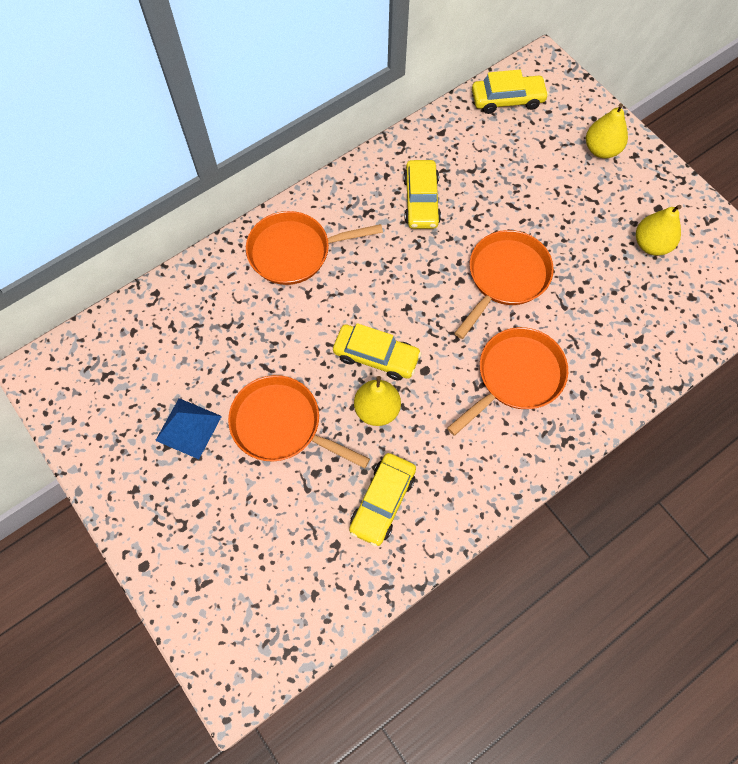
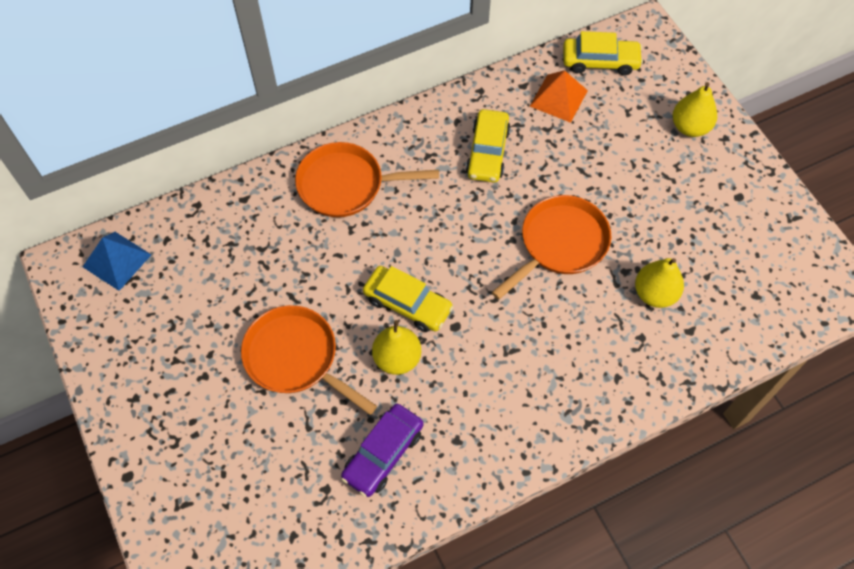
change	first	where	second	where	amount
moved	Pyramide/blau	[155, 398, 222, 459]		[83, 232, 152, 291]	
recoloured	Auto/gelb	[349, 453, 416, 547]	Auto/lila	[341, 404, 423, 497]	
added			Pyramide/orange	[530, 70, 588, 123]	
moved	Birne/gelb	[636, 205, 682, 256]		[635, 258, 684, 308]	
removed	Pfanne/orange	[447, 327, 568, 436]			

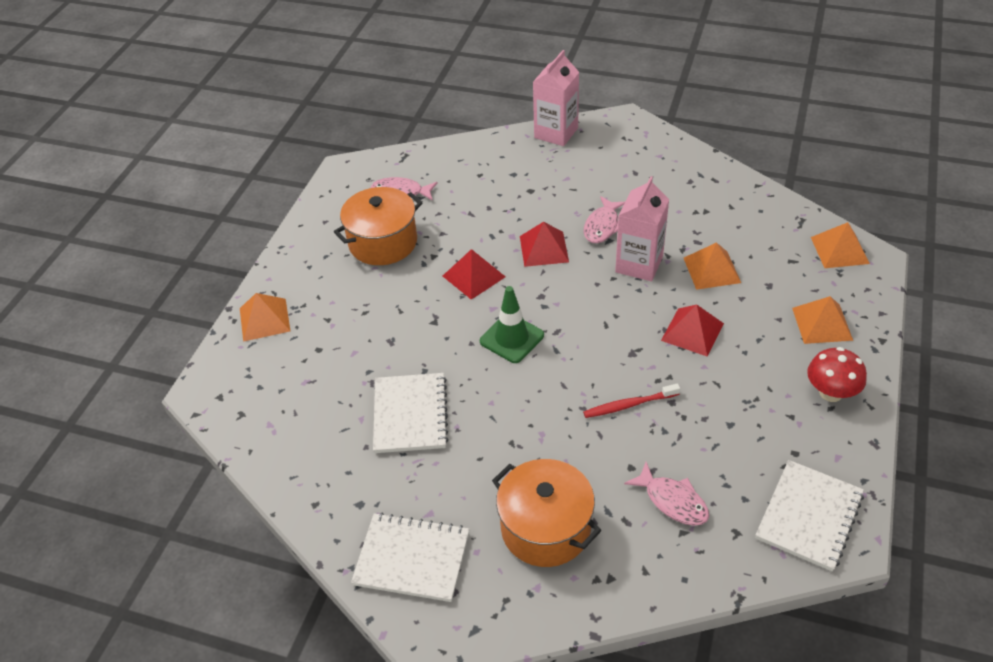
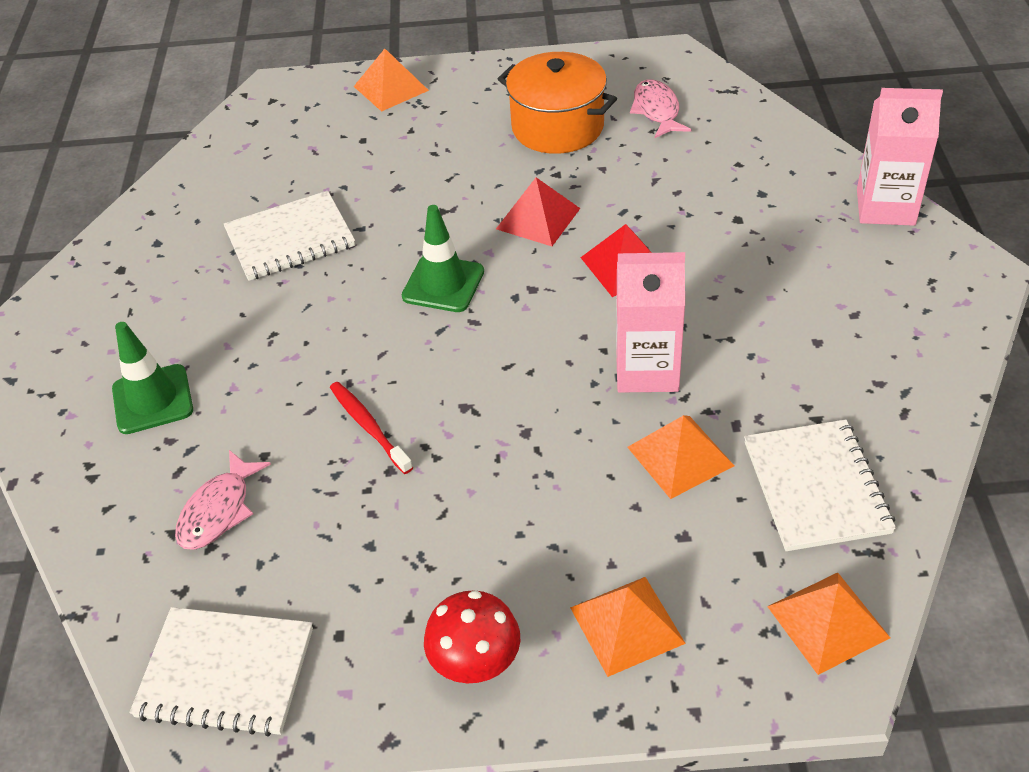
change	first	where	second	where	amount
replaced	Kochtopf/orange	[492, 459, 601, 567]	Leitkegel/grün	[112, 322, 193, 434]	
moved	Notizbuch/weiß	[351, 513, 470, 602]		[744, 419, 896, 551]	
removed	Fisch/rosa	[584, 196, 625, 243]			
removed	Pyramide/rot	[661, 304, 724, 357]			

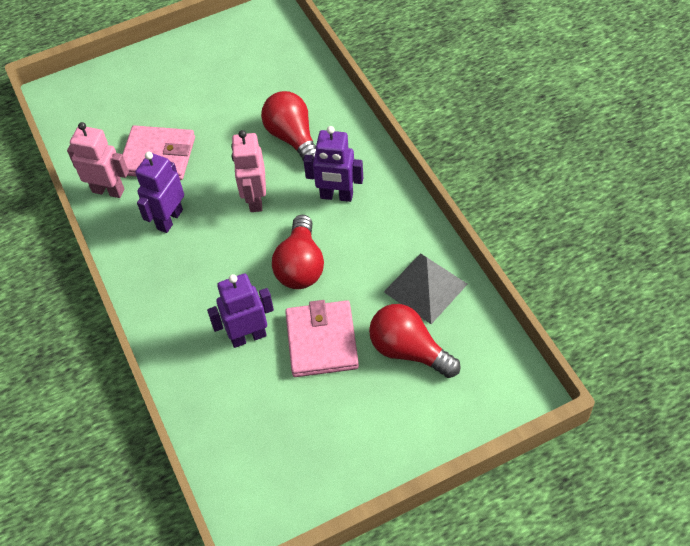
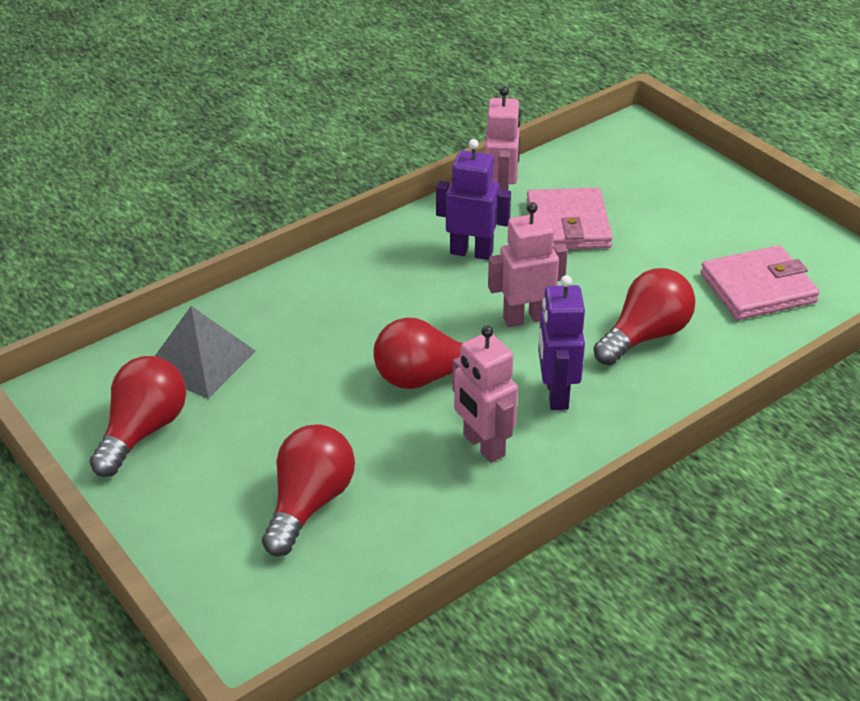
change	first	where	second	where	amount
added			Glühbirne/rot	[90, 356, 186, 477]	
moved	Pyramide/grau	[384, 253, 468, 324]		[155, 306, 255, 399]	
added			Roboter/rosa	[452, 325, 518, 463]	
moved	Geldbörse/rosa	[285, 300, 359, 377]		[700, 245, 820, 320]	
removed	Roboter/lila	[207, 274, 274, 348]			

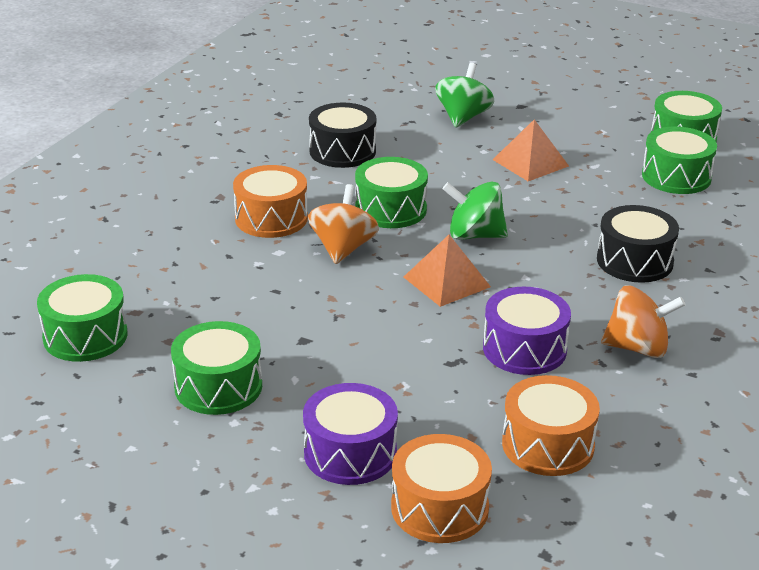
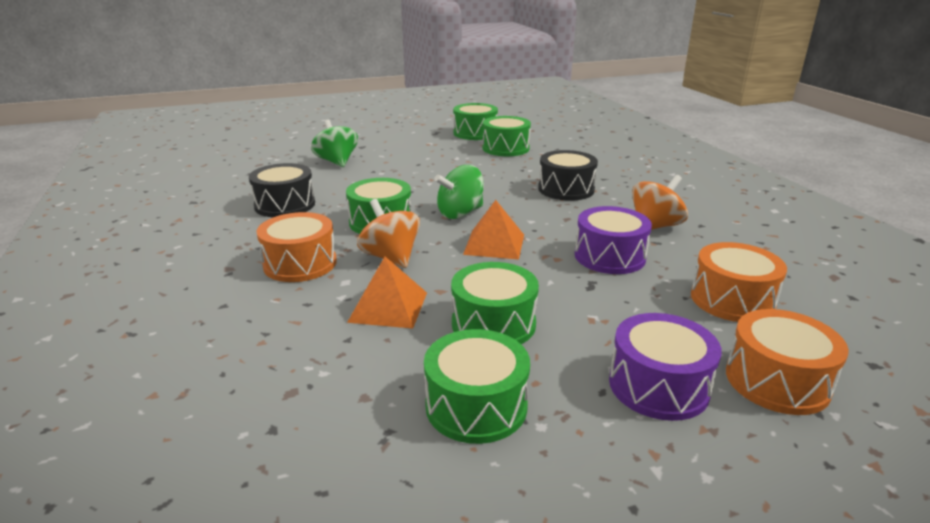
change	first	where	second	where	amount
moved	Pyramide/orange	[492, 119, 569, 181]		[347, 257, 427, 329]	
moved	Trommel/grün	[37, 274, 127, 362]		[451, 262, 539, 344]	

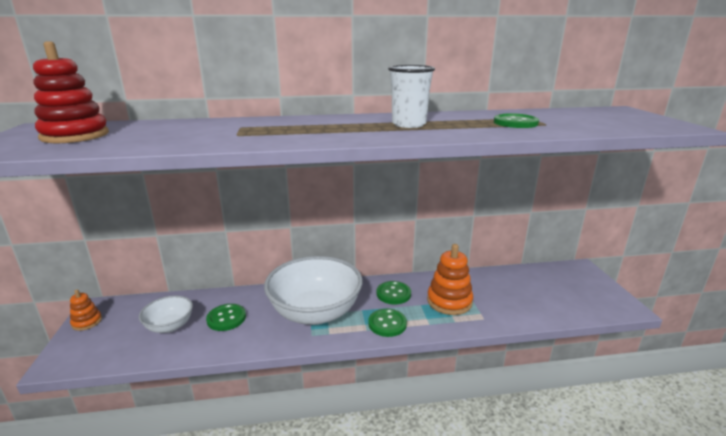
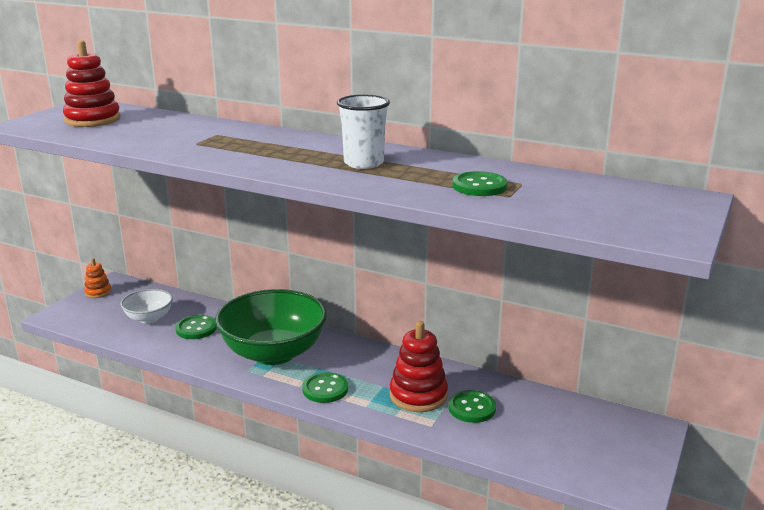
change	first	where	second	where	amount
recoloured	Schüssel/weiß	[264, 256, 363, 325]	Schüssel/grün	[215, 289, 327, 365]	
recoloured	Stapelspielzeug/orange	[427, 244, 473, 315]	Stapelspielzeug/rot	[390, 321, 448, 412]	
moved	Knopf/grün	[376, 281, 411, 304]		[448, 390, 496, 423]	

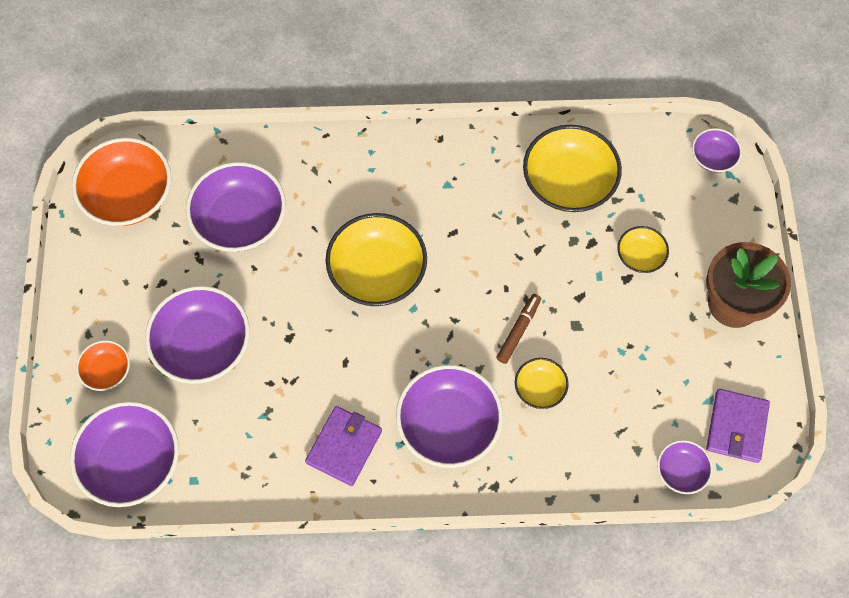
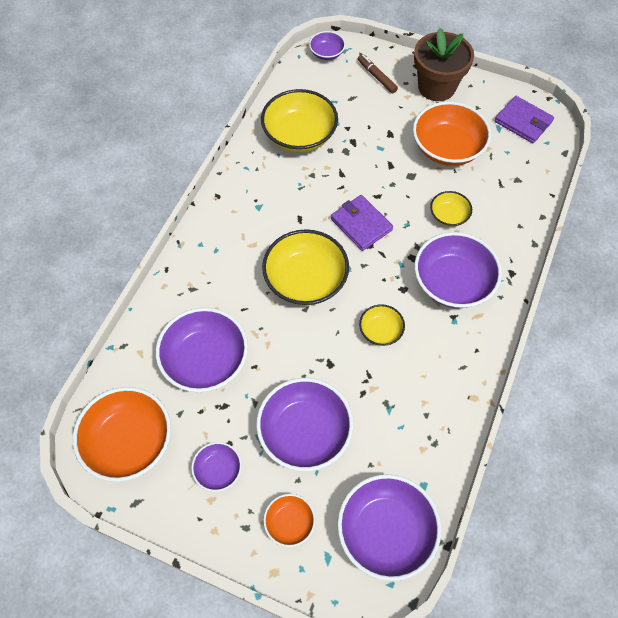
change	first	where	second	where	amount
moved	Schüssel/lila	[657, 440, 713, 494]		[191, 442, 242, 492]	
moved	Geldbörse/lila	[305, 406, 382, 486]		[331, 195, 393, 251]	
moved	Filzstift/braun	[496, 294, 541, 364]		[358, 54, 398, 93]	
moved	Schüssel/gelb	[617, 226, 669, 273]		[359, 304, 405, 346]	
added			Schüssel/orange	[413, 101, 491, 166]	

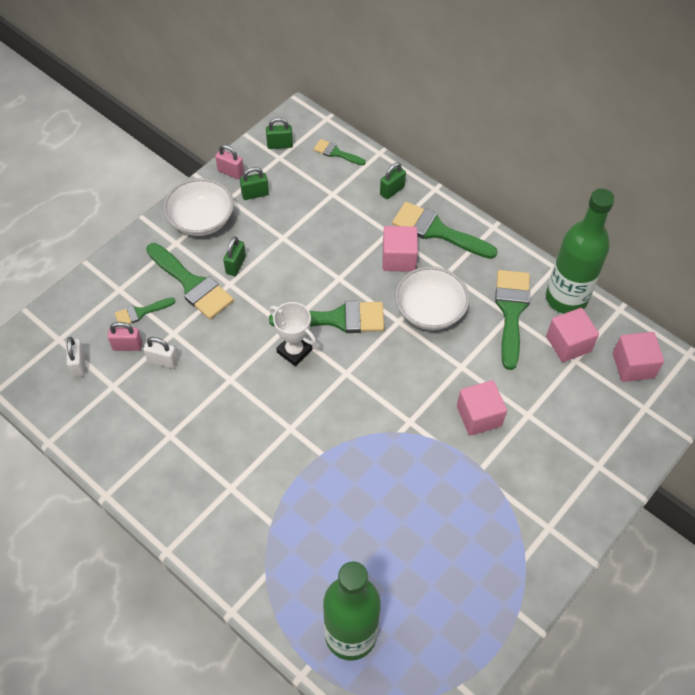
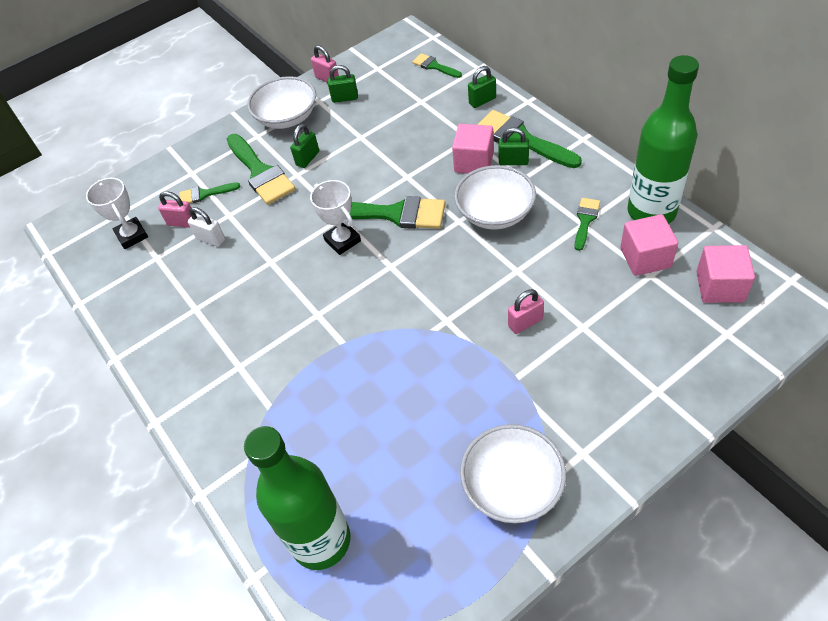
change	first	where	second	where	amount
replaced	Vorhängeschloss/weiß	[67, 337, 85, 377]	Pokal/weiß	[86, 178, 148, 249]	
added			Schüssel/weiß	[460, 424, 566, 524]	
moved	Vorhängeschloss/grün	[266, 117, 293, 149]		[498, 127, 529, 165]	
replaced	Kubus/rosa	[457, 380, 507, 436]	Vorhängeschloss/rosa	[508, 289, 544, 334]	
resized	Pinsel/grün	[495, 270, 530, 370]		[575, 198, 600, 251]	x0.53

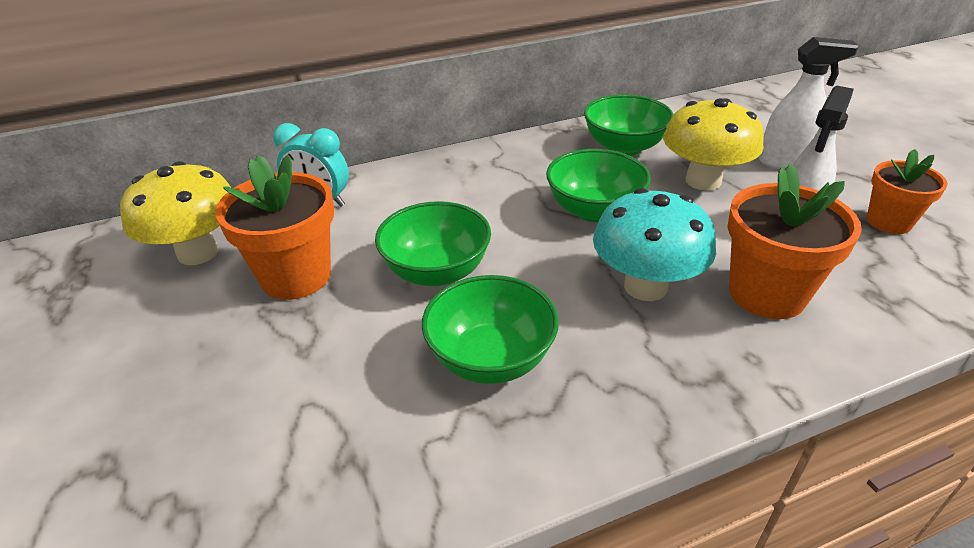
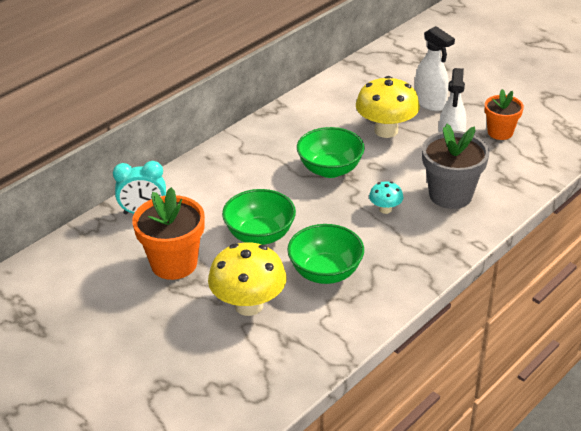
change	first	where	second	where	amount
moved	Pilz/gelb	[120, 161, 230, 265]		[208, 242, 287, 316]	
resized	Pilz/türkis	[593, 188, 716, 301]		[369, 181, 403, 214]	x0.49
turned	Sprühflasche/weiß	[759, 37, 859, 170]		[415, 26, 455, 111]	75 degrees clockwise
recoloured	Blumentopf/orange	[728, 164, 862, 319]	Blumentopf/grau	[422, 123, 489, 209]	
removed	Schüssel/grün	[584, 94, 674, 156]			

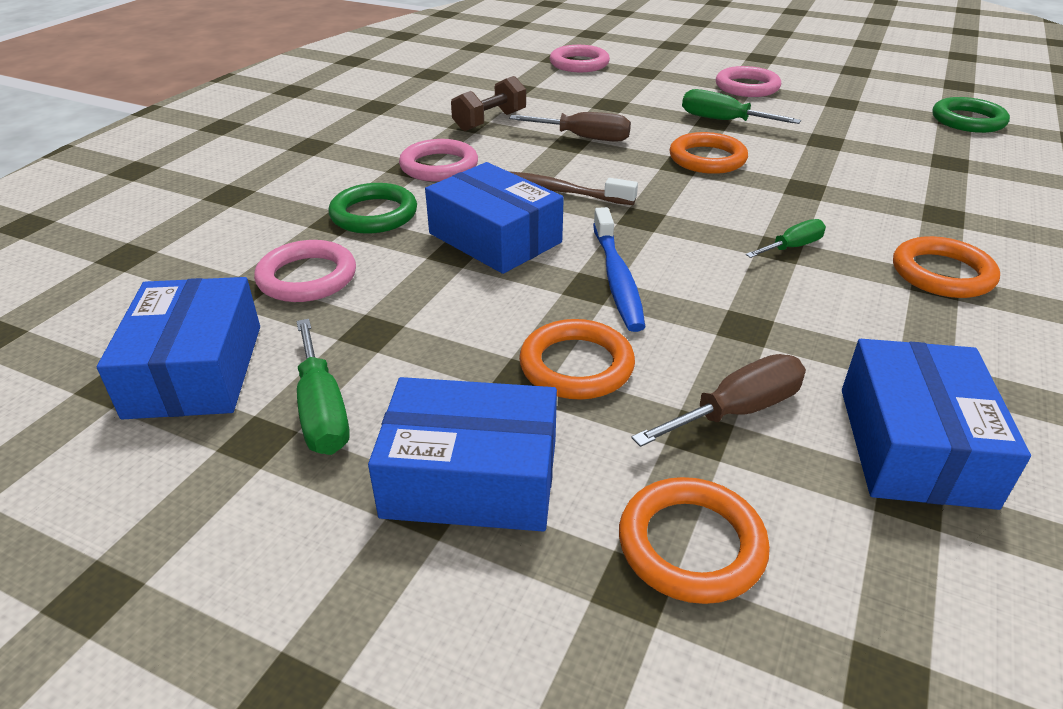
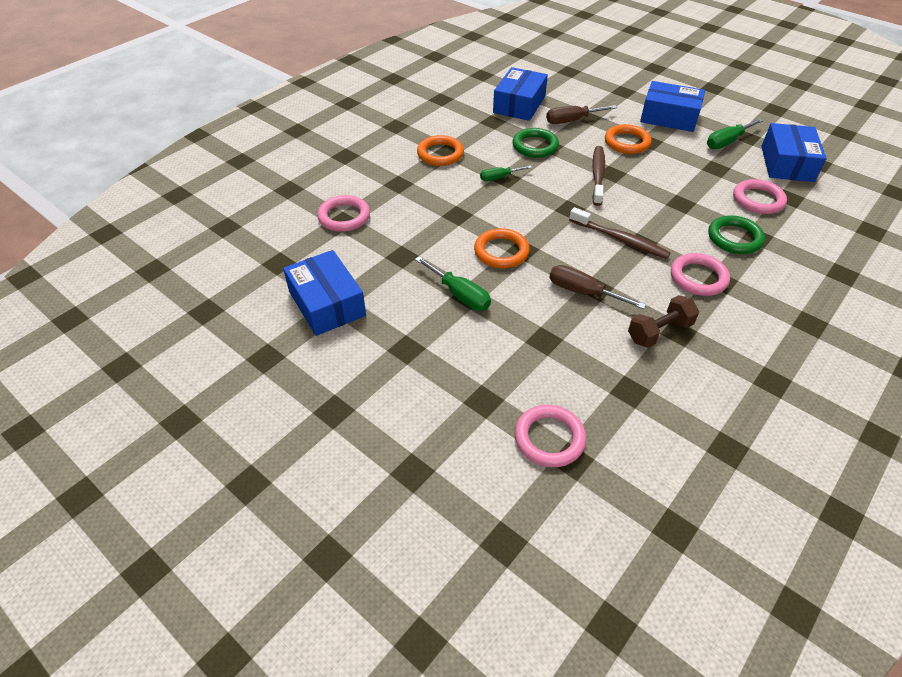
change	first	where	second	where	amount
moved	Schachtel/blau	[425, 162, 564, 274]		[283, 250, 366, 336]	
moved	Ring/rosa	[716, 66, 781, 97]		[317, 195, 370, 232]	
moved	Ring/grün	[932, 97, 1010, 133]		[513, 128, 559, 158]	
recoloured	Zahnbürste/blau	[593, 207, 645, 332]	Zahnbürste/braun	[592, 146, 605, 206]	
turned	Schraubenzieher/grün	[296, 319, 350, 455]		[707, 119, 763, 149]	120 degrees counterclockwise
removed	Ring/orange	[619, 477, 770, 604]			

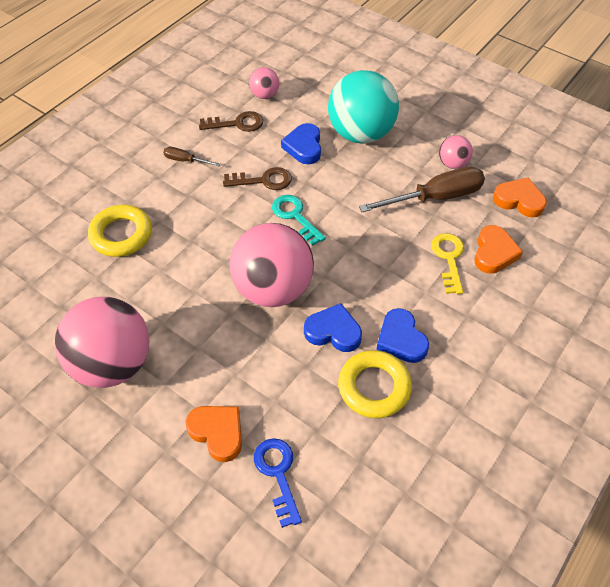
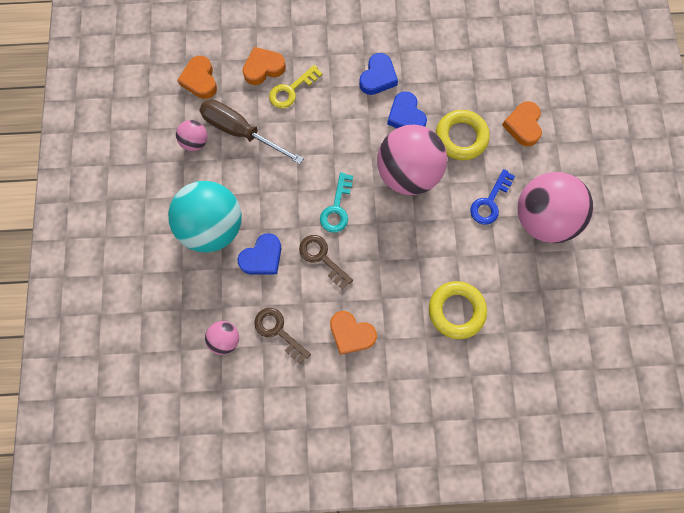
change	first	where	second	where	amount
replaced	Schraubenzieher/braun	[163, 147, 221, 166]	Herz/orange	[330, 311, 377, 355]	
moved	Ring/gelb	[338, 350, 412, 418]		[436, 110, 490, 160]	
moved	Schlüssel/blau	[254, 438, 302, 528]		[470, 169, 515, 225]	

